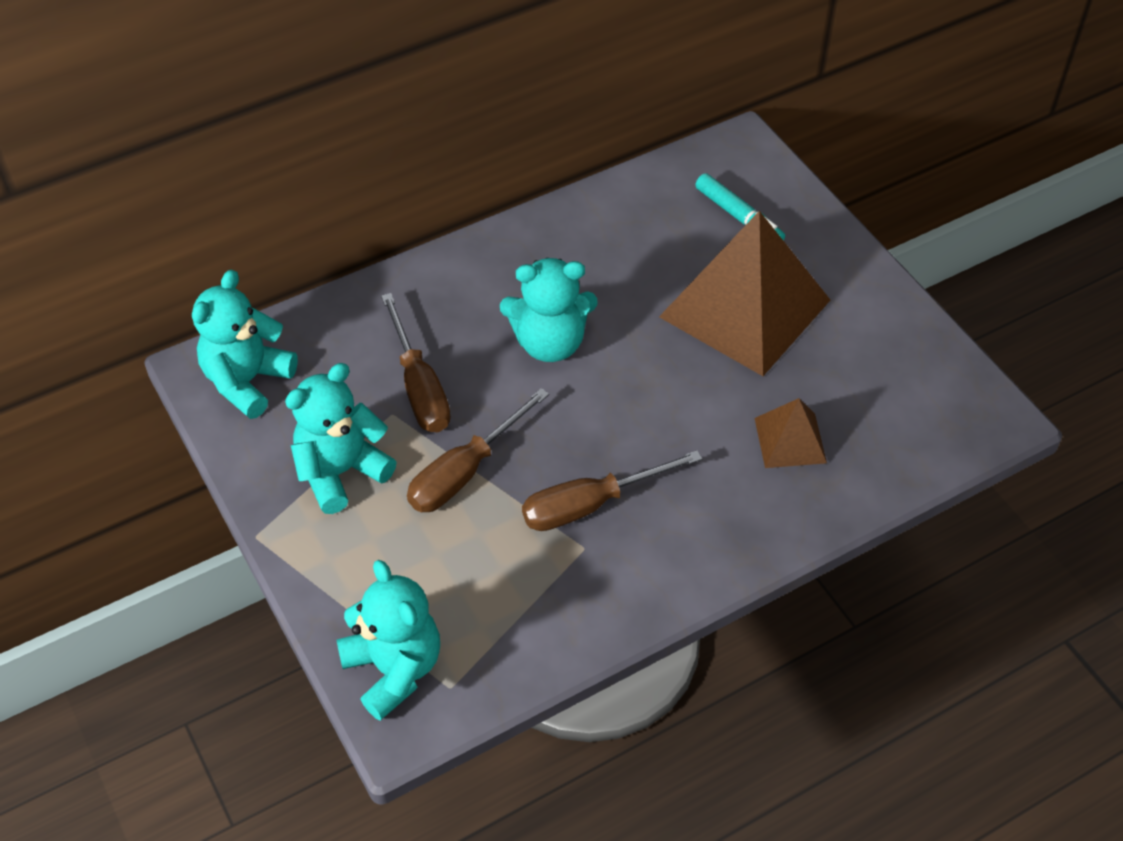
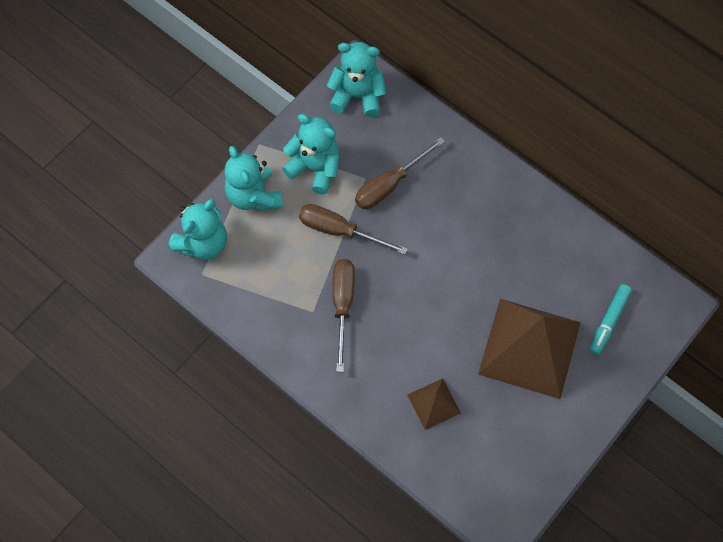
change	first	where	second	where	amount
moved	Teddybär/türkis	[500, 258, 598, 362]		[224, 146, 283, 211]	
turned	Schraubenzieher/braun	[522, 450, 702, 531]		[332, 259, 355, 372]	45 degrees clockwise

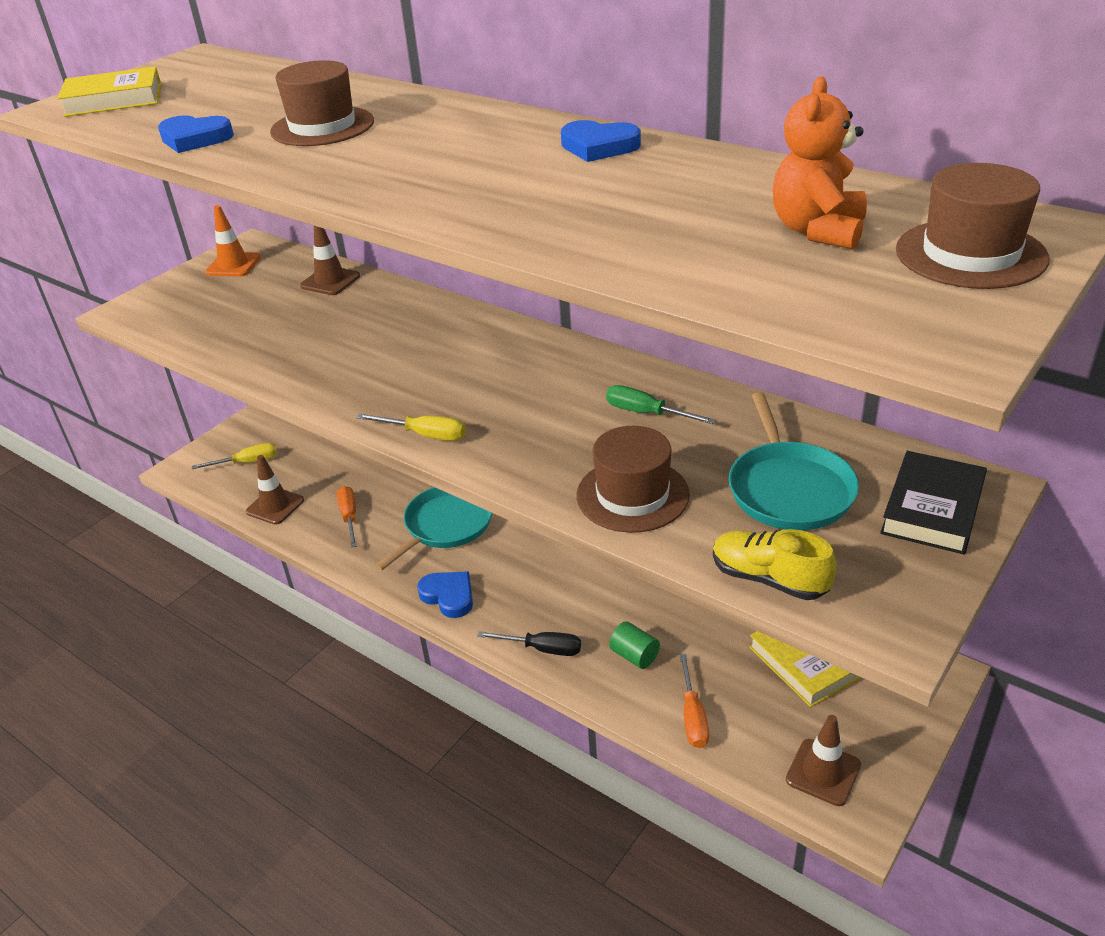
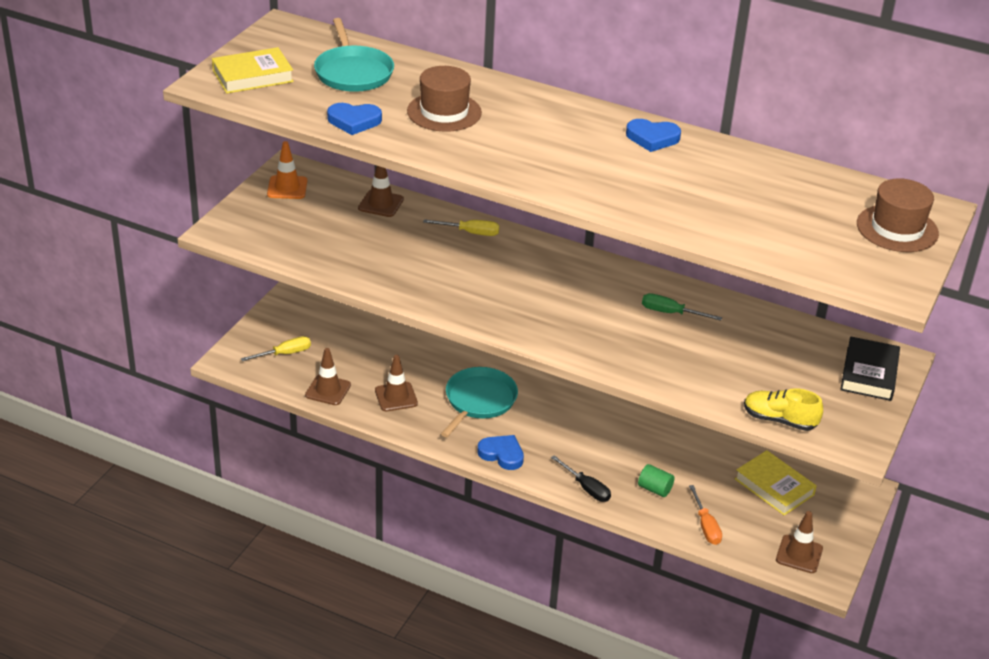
change	first	where	second	where	amount
moved	Pfanne/türkis	[729, 392, 859, 530]		[314, 18, 394, 92]	
replaced	Schraubenzieher/orange	[337, 486, 357, 548]	Leitkegel/braun	[375, 355, 418, 411]	
moved	Schraubenzieher/gelb	[357, 414, 466, 441]		[423, 219, 499, 236]	
turned	Schraubenzieher/schwarz	[477, 631, 581, 656]		[551, 455, 611, 502]	45 degrees clockwise
removed	Hut/braun	[577, 426, 690, 533]			
removed	Teddybär/orange	[773, 76, 867, 249]			

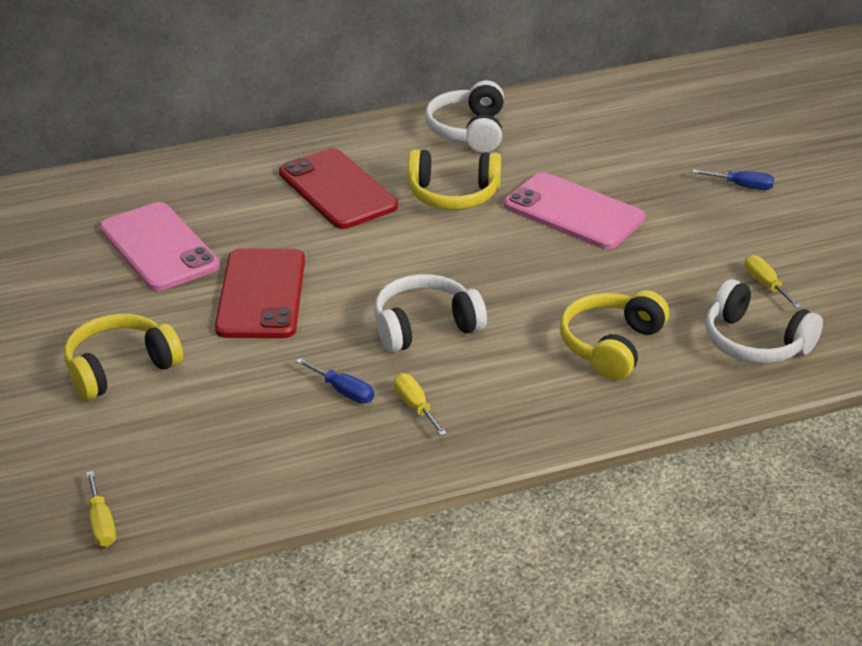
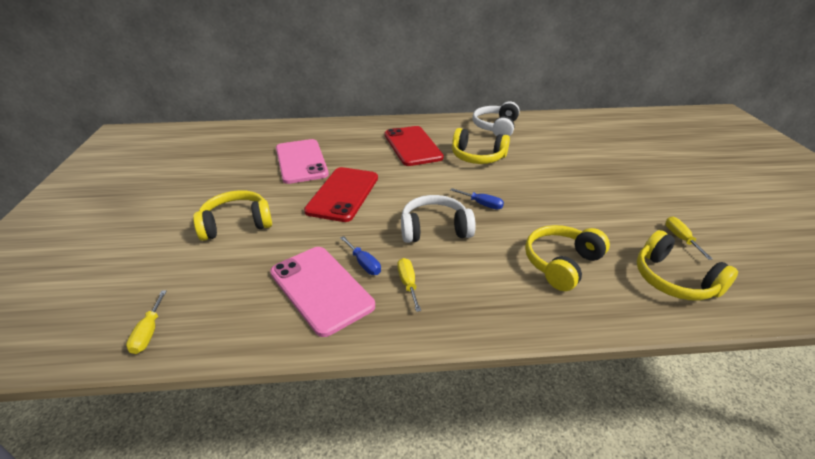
change	first	where	second	where	amount
moved	Handy/rosa	[504, 172, 645, 249]		[270, 247, 375, 337]	
moved	Schraubenzieher/blau	[692, 169, 774, 190]		[450, 188, 504, 210]	
recoloured	Kopfhörer/weiß	[705, 279, 823, 364]	Kopfhörer/gelb	[637, 230, 738, 300]	

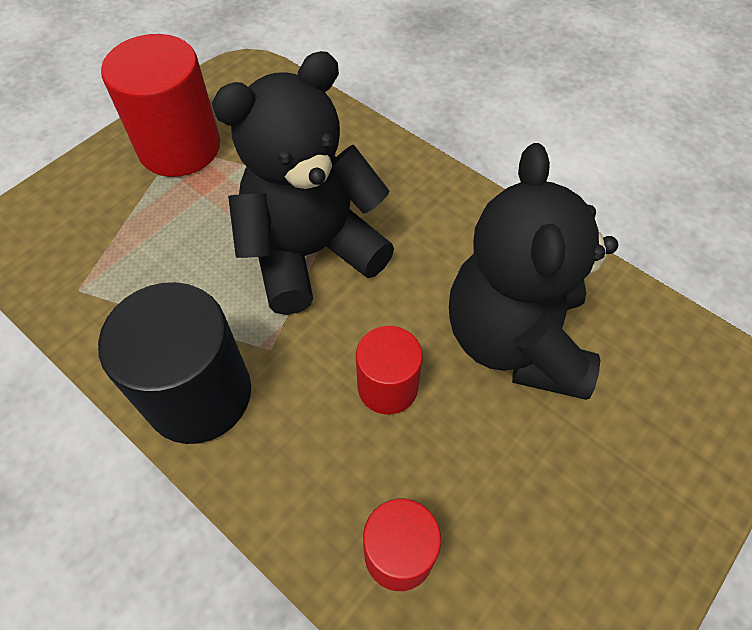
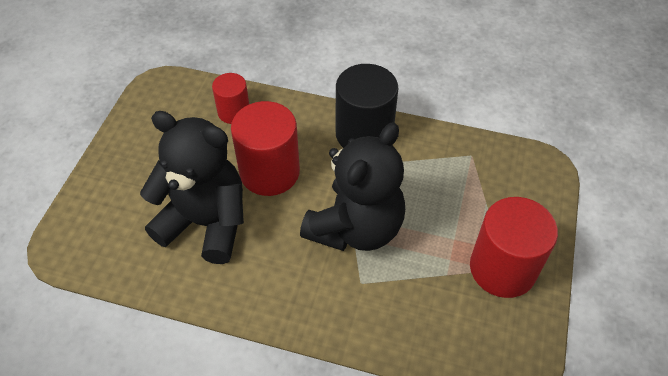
change	first	where	second	where	amount
turned	Teddybär/schwarz	[449, 143, 618, 400]		[140, 111, 244, 264]	45 degrees counterclockwise
resized	Vollzylinder/rot	[356, 326, 423, 414]		[231, 101, 300, 196]	x1.73

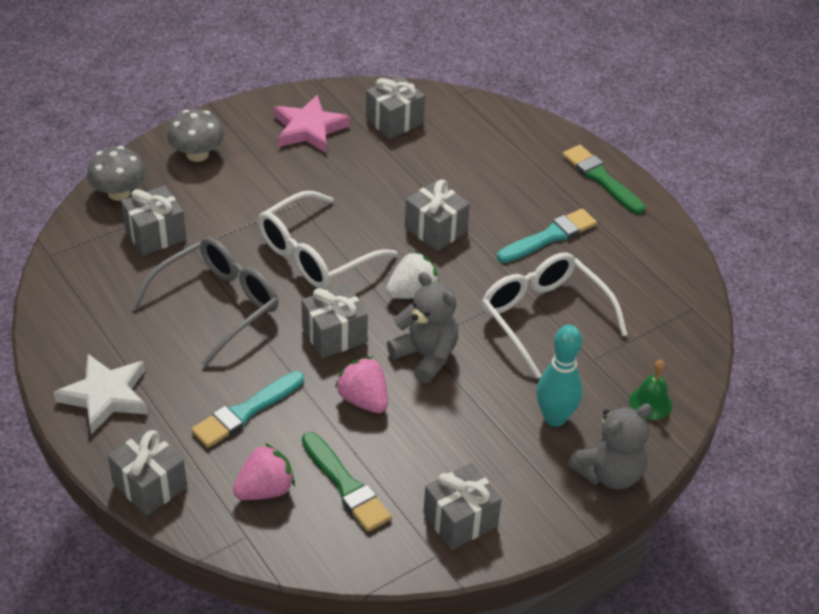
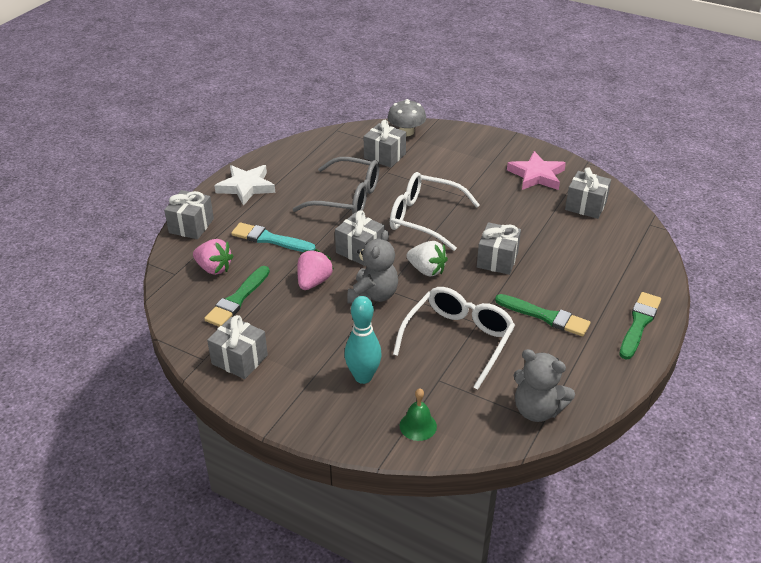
change	first	where	second	where	amount
recoloured	Pinsel/türkis	[497, 208, 597, 263]	Pinsel/grün	[495, 294, 590, 336]	
moved	Teddybär/grau	[568, 404, 652, 489]		[513, 349, 575, 422]	
removed	Pilz/grau	[167, 109, 224, 162]			

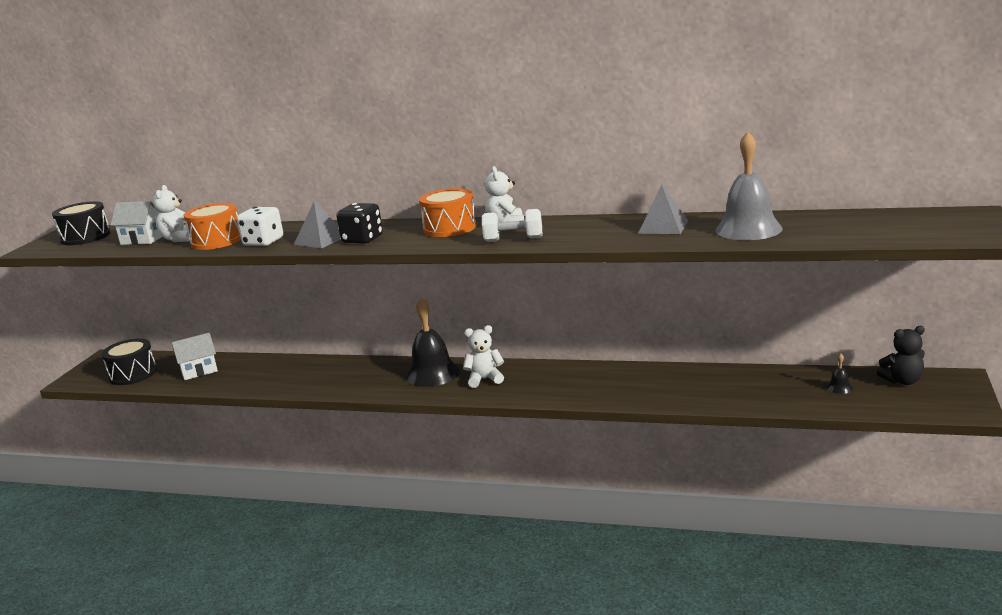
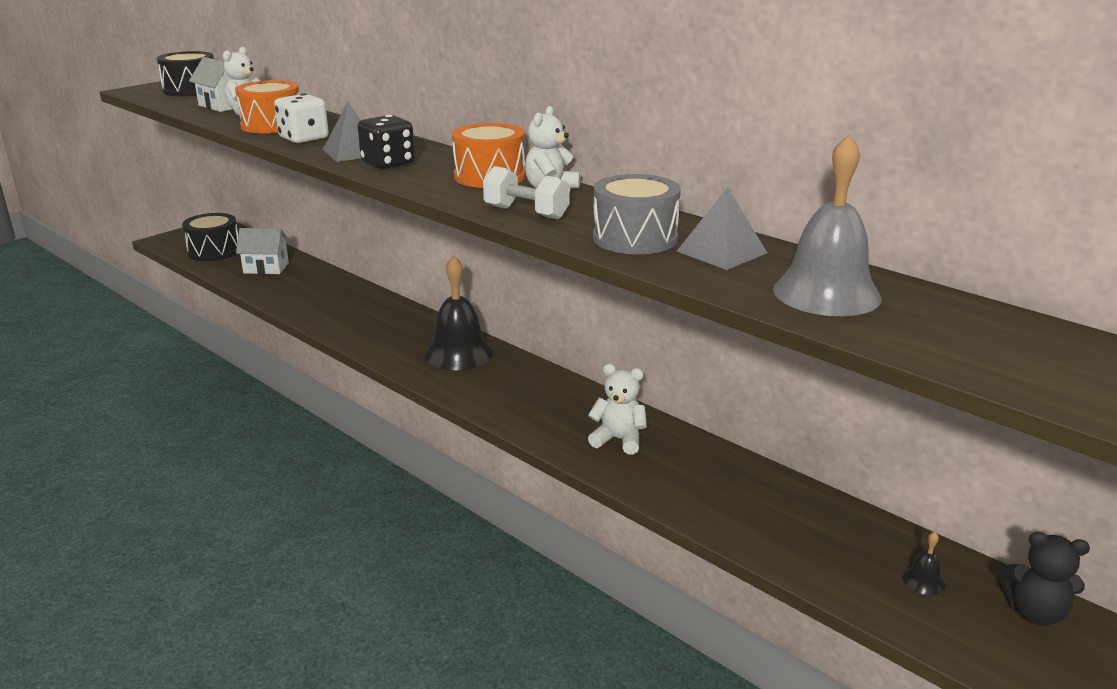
change	first	where	second	where	amount
moved	Teddybär/weiß	[463, 325, 504, 388]		[588, 364, 647, 455]	
added			Trommel/grau	[593, 174, 681, 254]	

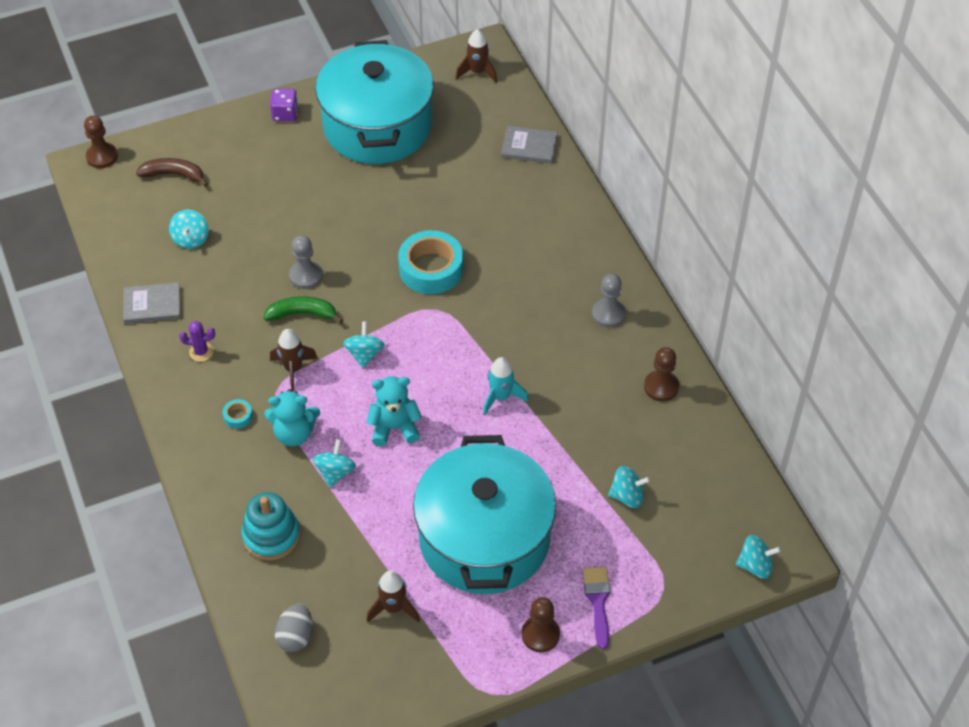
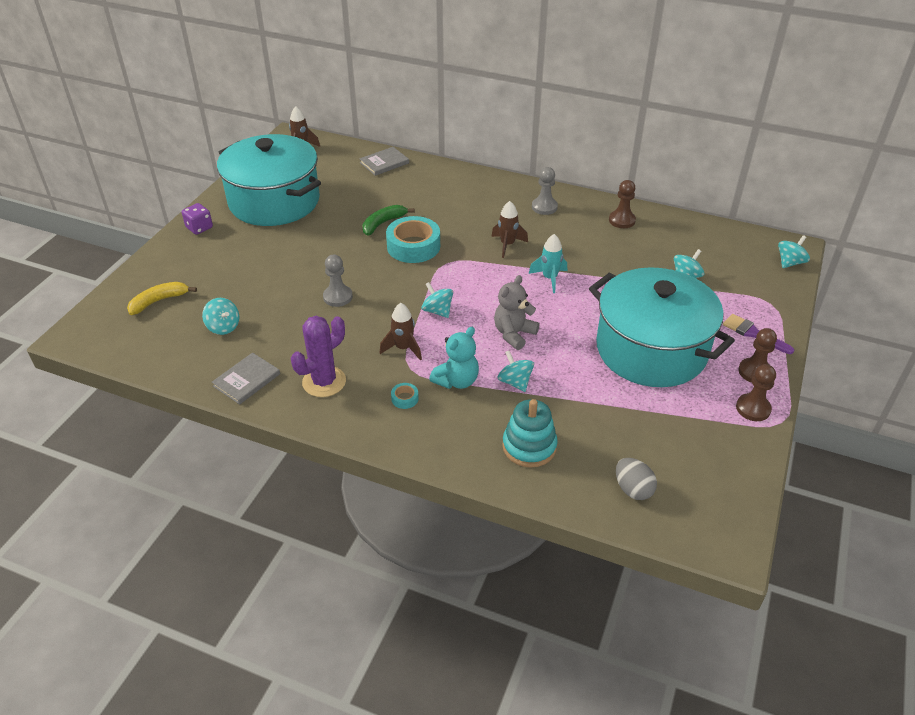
change	first	where	second	where	amount
recoloured	Banane/braun	[136, 158, 208, 187]	Banane/gelb	[127, 282, 197, 315]	
resized	Kaktus/lila	[179, 321, 215, 362]		[291, 316, 346, 397]	x1.88
moved	Banane/grün	[264, 296, 343, 324]		[362, 205, 415, 236]	
moved	Rakete/braun	[367, 570, 420, 622]		[491, 201, 528, 258]	
recoloured	Teddybär/türkis	[367, 376, 422, 447]	Teddybär/grau	[494, 275, 540, 350]	
moved	Bauer/braun	[84, 116, 118, 168]		[736, 364, 776, 421]	

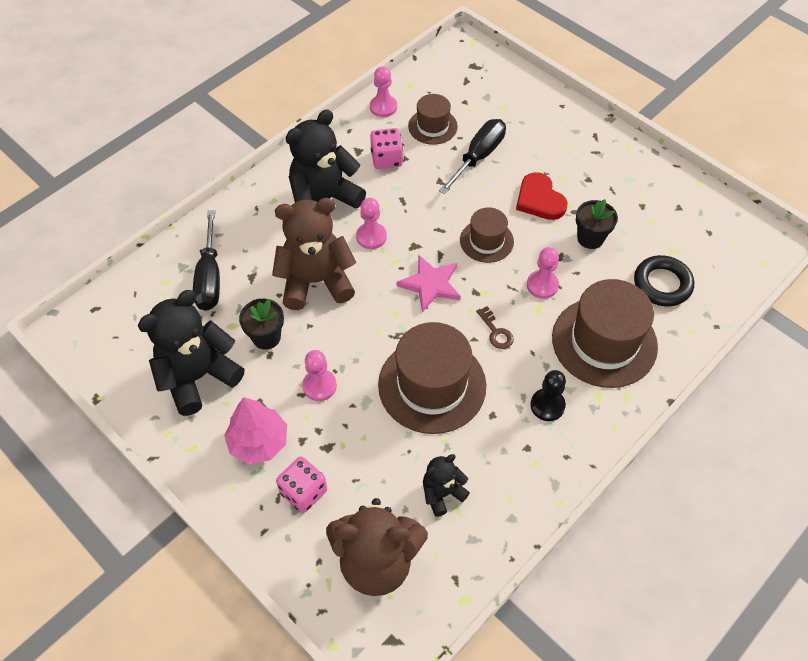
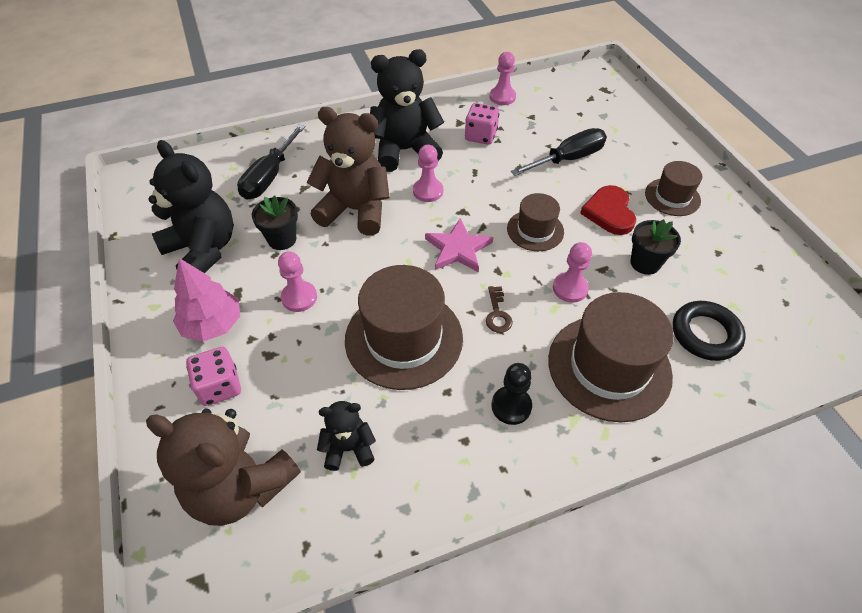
change	first	where	second	where	amount
turned	Teddybär/schwarz	[138, 290, 245, 416]		[149, 140, 234, 273]	60 degrees clockwise
moved	Hut/braun	[408, 94, 458, 145]		[645, 161, 702, 216]	

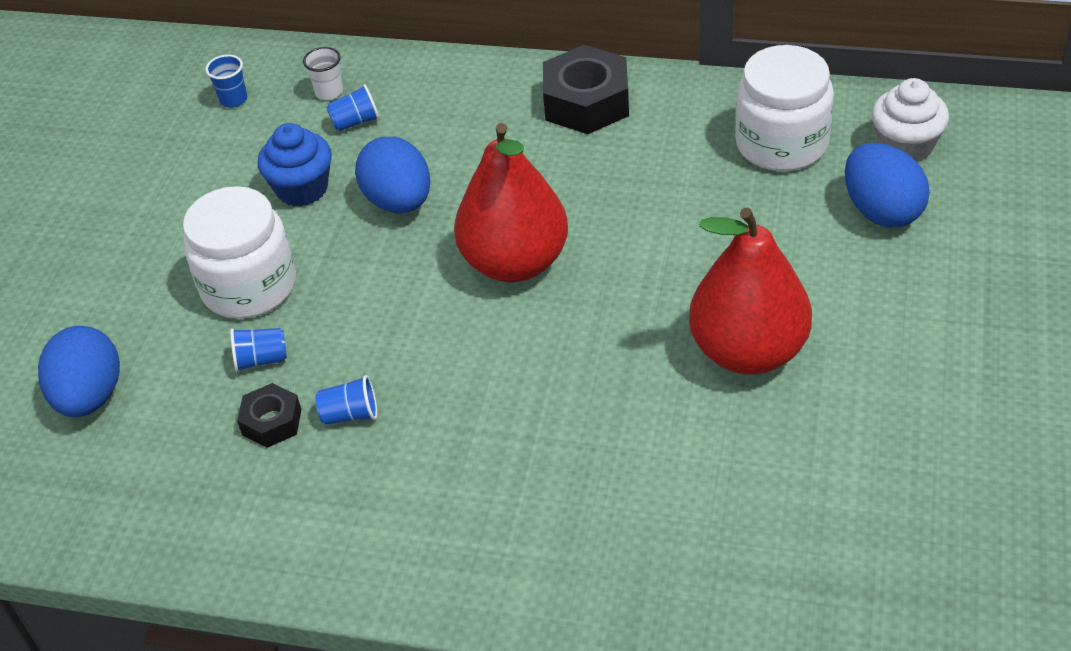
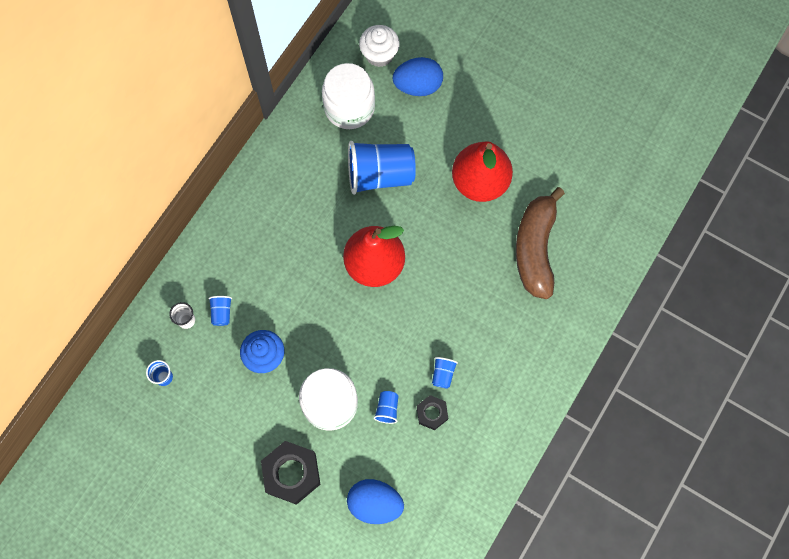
change	first	where	second	where	amount
moved	Sechskantmutter/schwarz	[543, 45, 629, 134]		[261, 441, 321, 505]	
added			Becher/blau	[348, 141, 416, 195]	
added			Banane/braun	[516, 187, 565, 299]	
removed	Ei/blau	[355, 137, 431, 213]			

